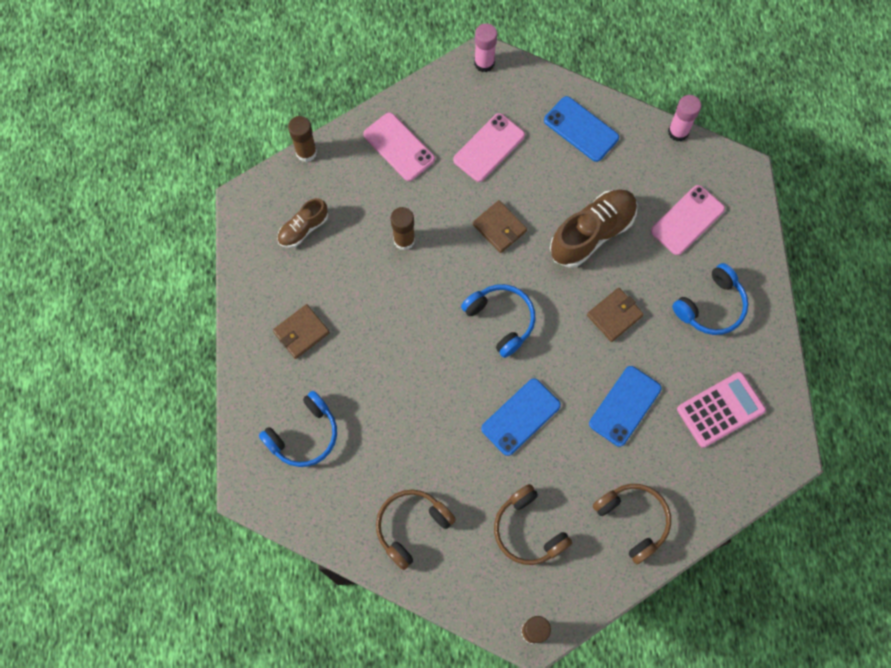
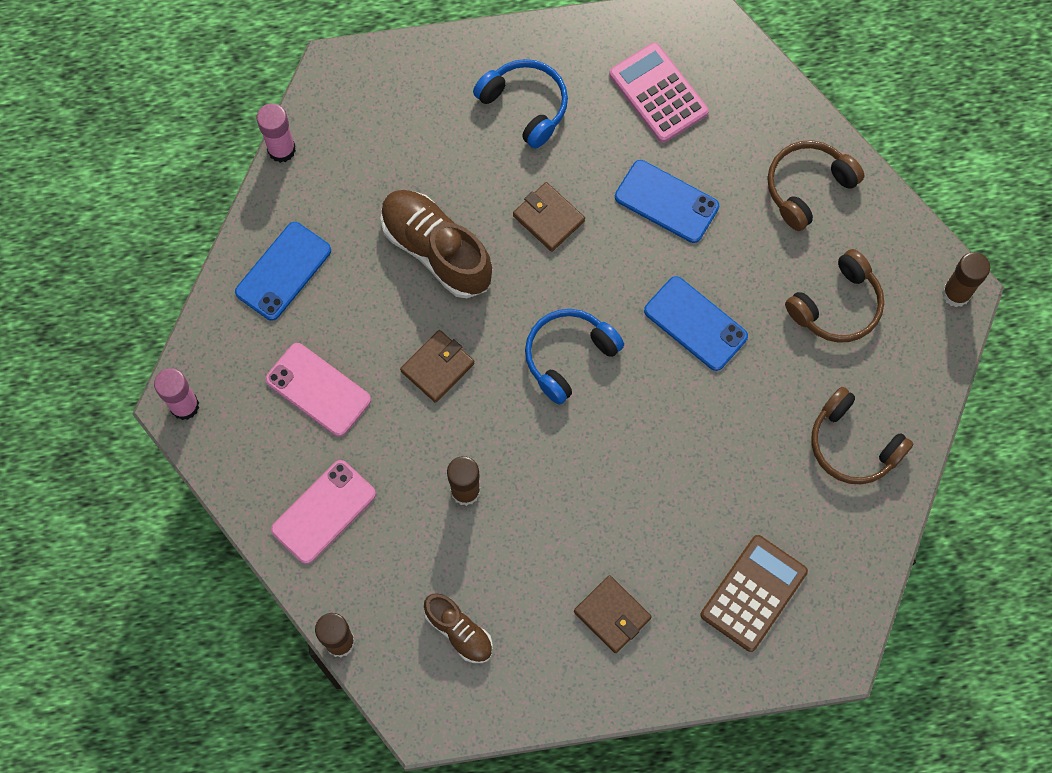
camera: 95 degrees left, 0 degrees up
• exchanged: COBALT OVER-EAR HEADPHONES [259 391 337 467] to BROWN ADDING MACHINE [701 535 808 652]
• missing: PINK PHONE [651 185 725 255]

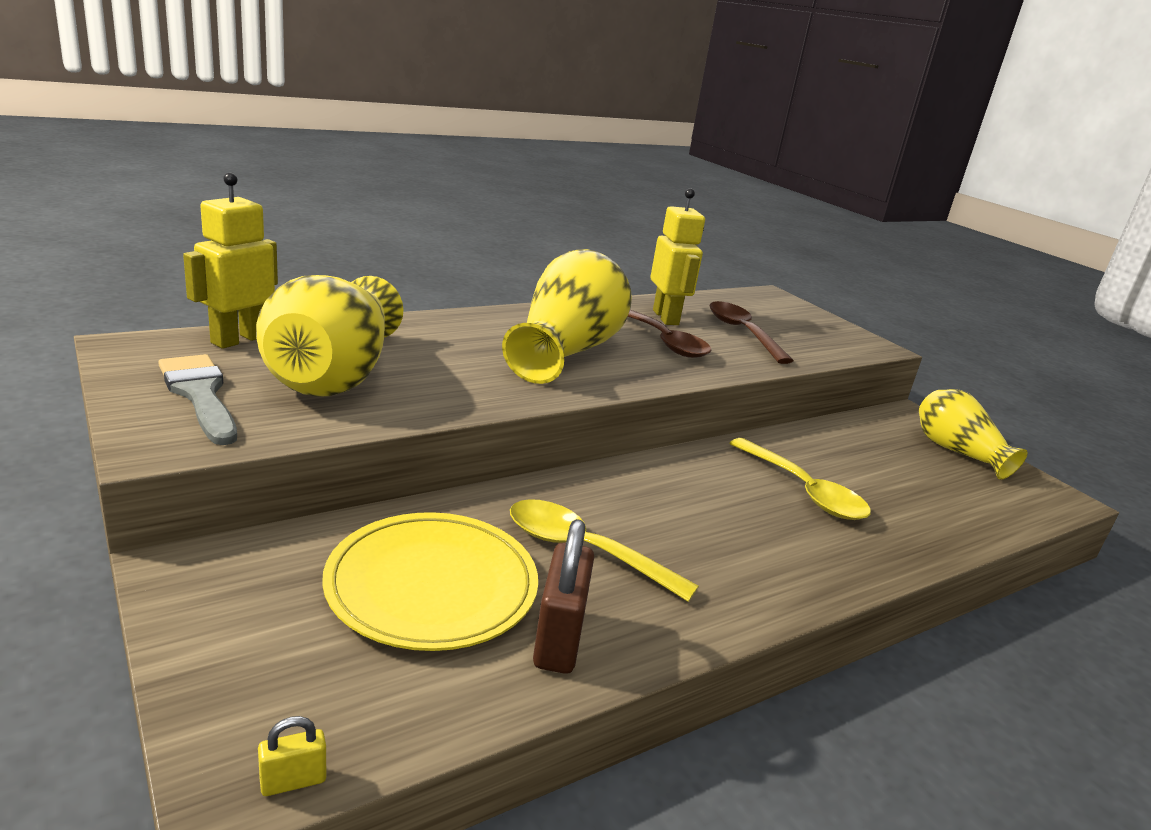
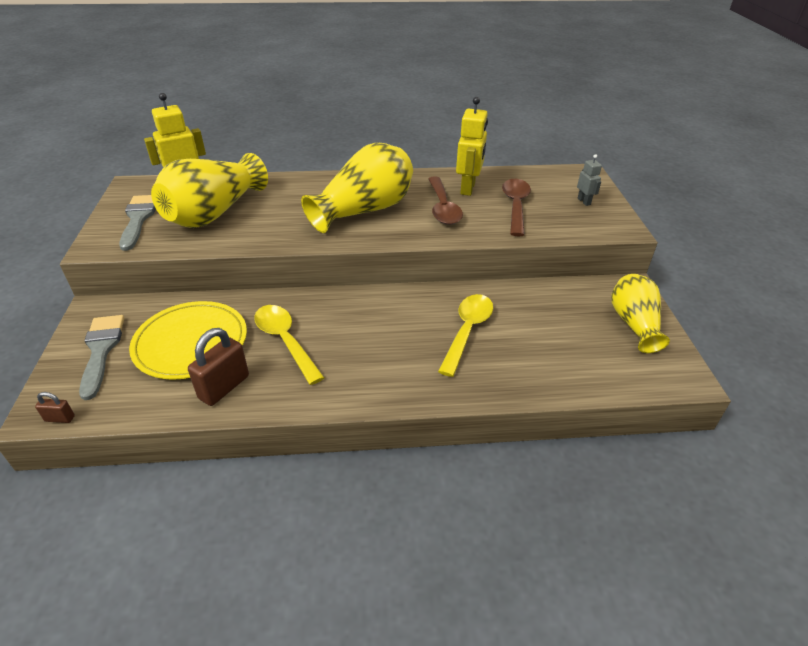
camera: 30 degrees right, 15 degrees up
• colour: GOLDEN SMALL LOCK [258 716 326 796] to BROWN SMALL LOCK [35 392 75 423]
• appeared: GRAY PAINT BRUSH [79 315 124 400]
• spun: GOLDEN TEASPOON [729 438 871 520] = [438 294 493 377] 150 degrees counterclockwise
• appeared: GRAY ROBOT [577 154 602 206]

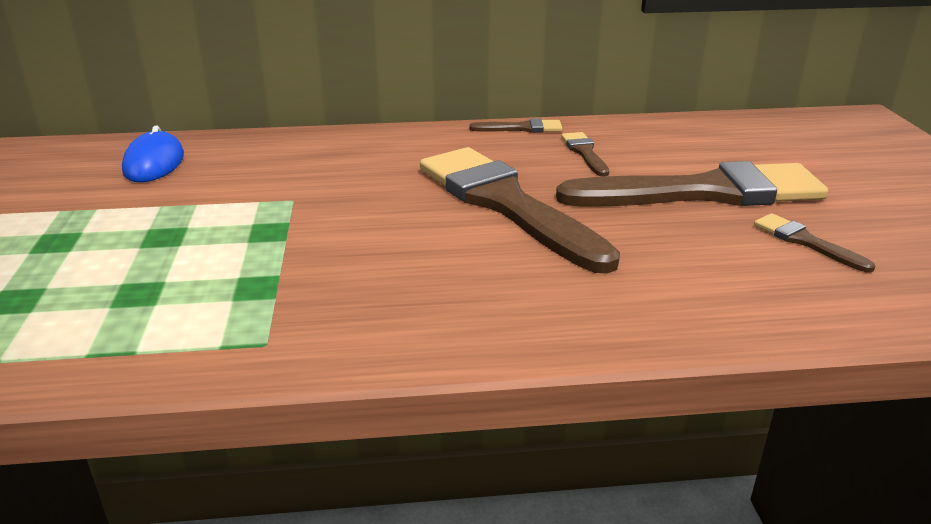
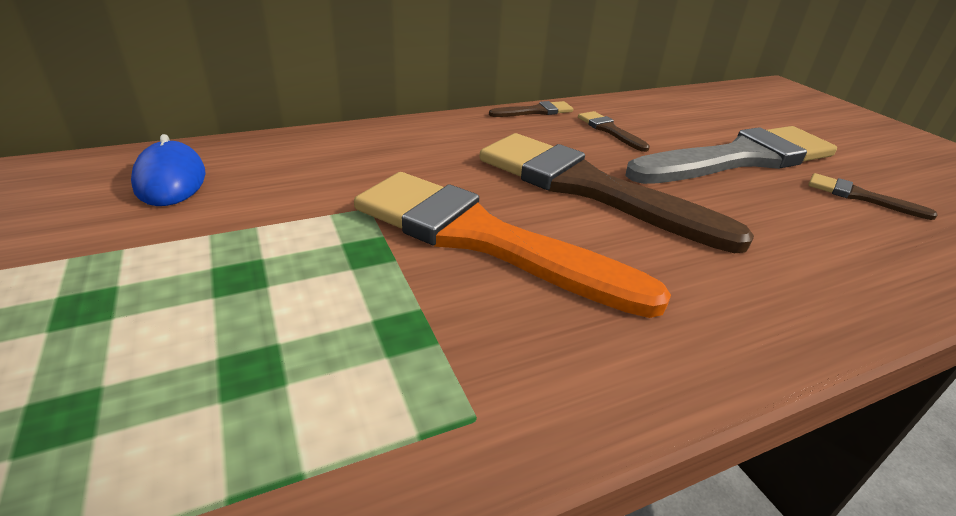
camera: 20 degrees left, 5 degrees up
• appeared: ORANGE-COLOURED PAINT BRUSH [354 172 671 318]
• colour: BROWN PAINT BRUSH [556 161 828 207] to GRAY PAINT BRUSH [626 126 837 184]

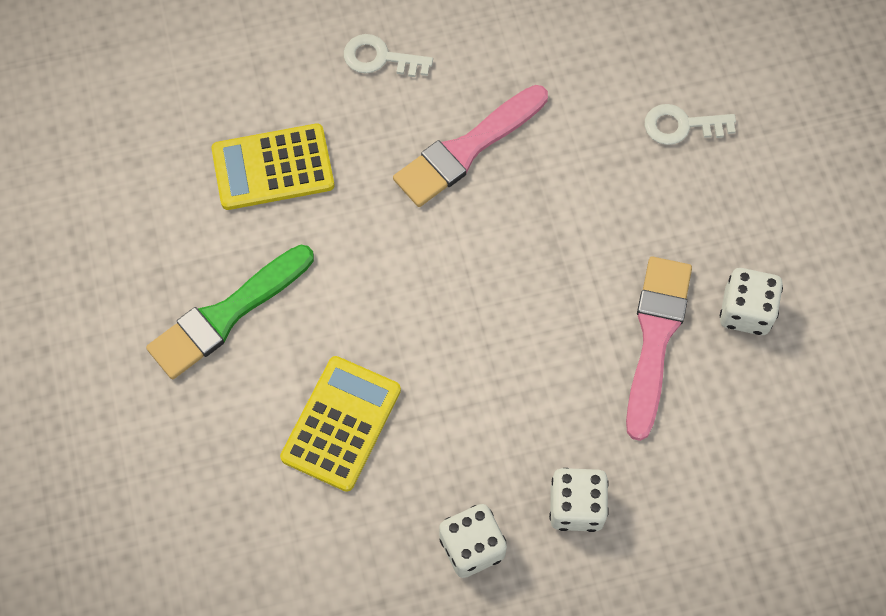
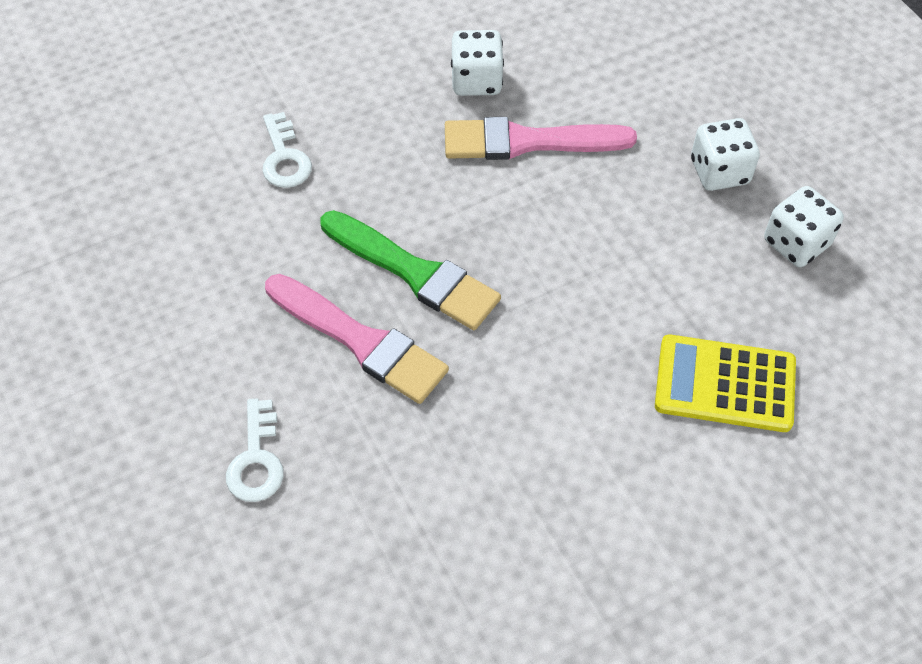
camera: 105 degrees left, 10 degrees down
• relocated: LEAF-GREEN PAINT BRUSH [146 245 314 379] to [321 210 501 330]
• missing: GOLDEN ADDING MACHINE [211 123 334 210]

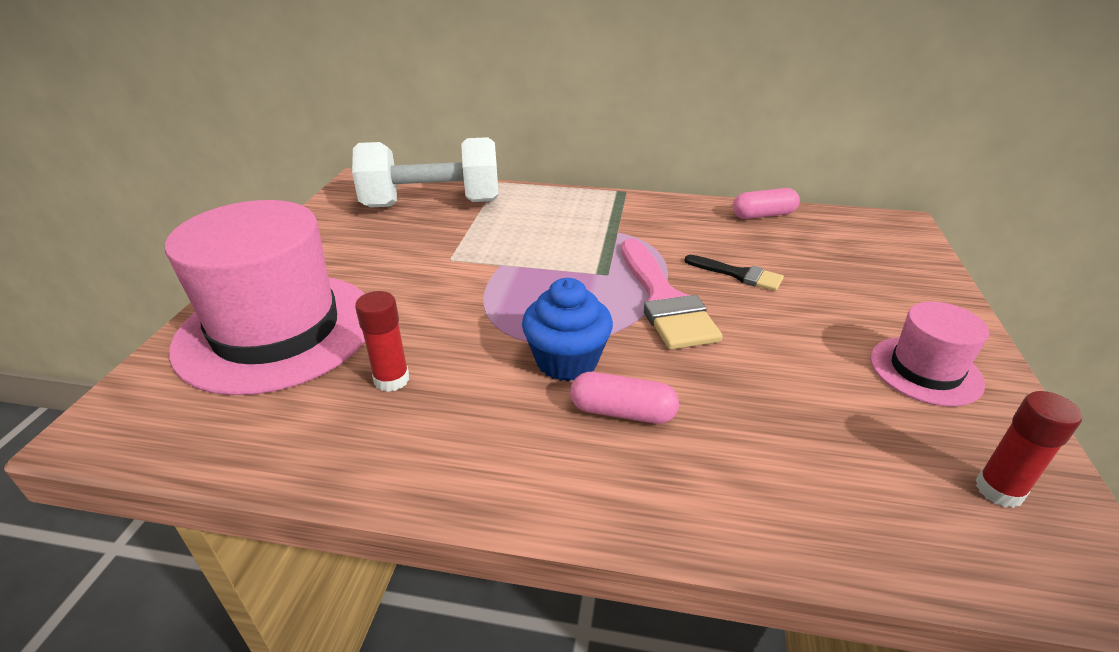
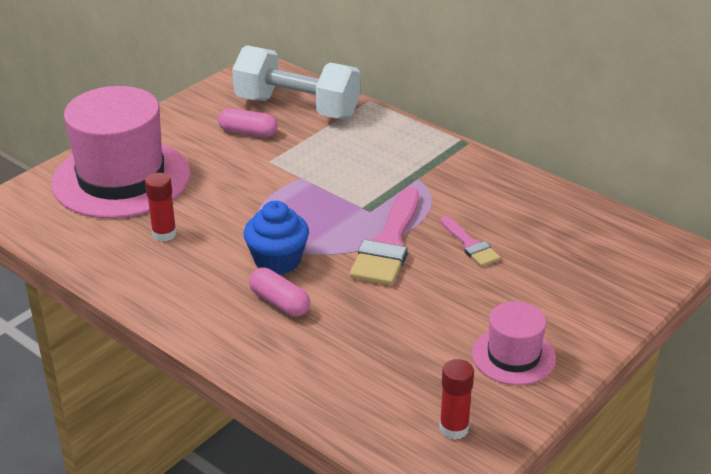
camera: 30 degrees right, 0 degrees up
• relocated: PINK PILL SHAPE [733 188 800 219] to [218 108 278 137]
• colour: BLACK PAINT BRUSH [684 255 784 291] to PINK PAINT BRUSH [441 216 501 267]

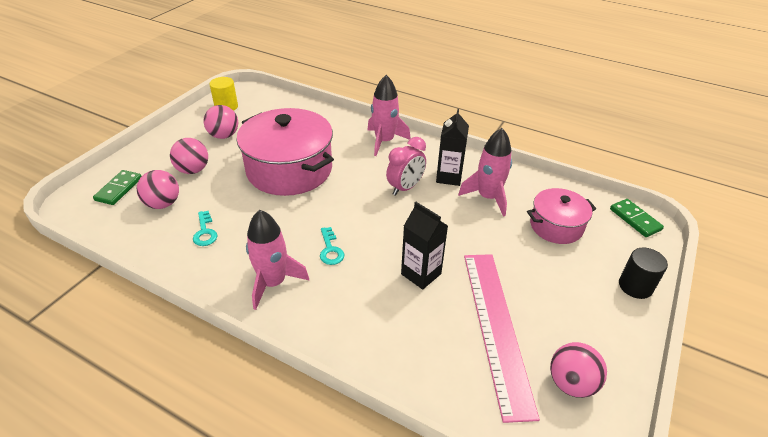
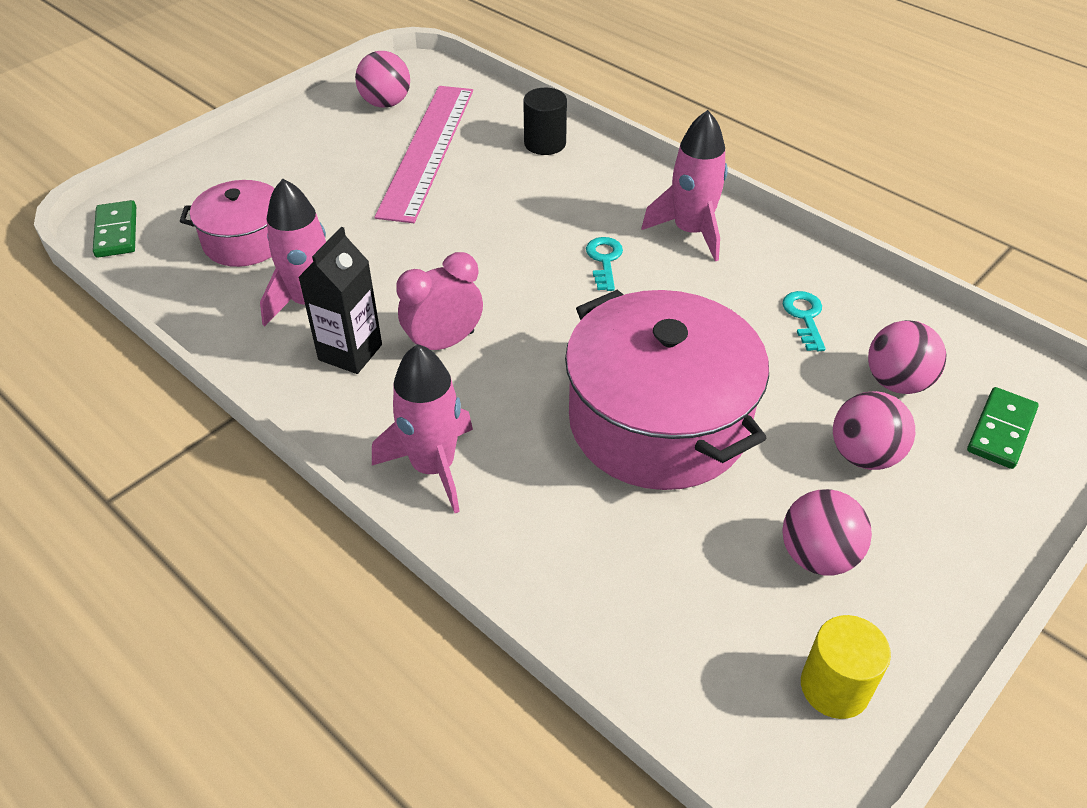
camera: 165 degrees left, 5 degrees up
• relocated: BLACK SOLID CYLINDER [619 247 668 299] to [523 88 567 155]
• missing: BLACK JUICE CARTON [401 202 448 290]

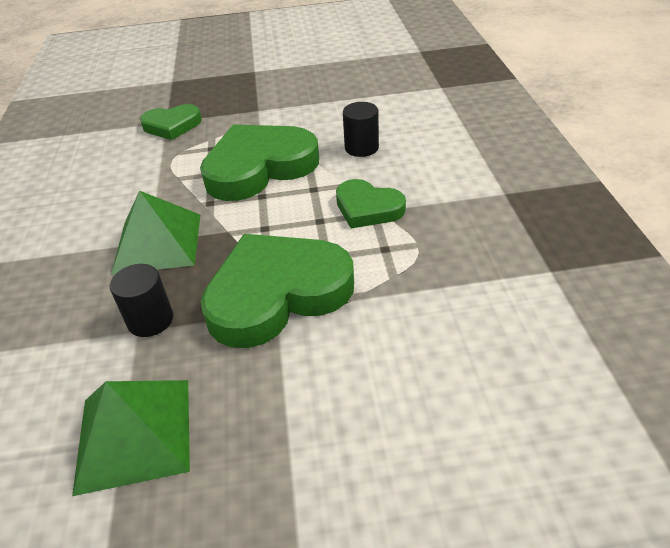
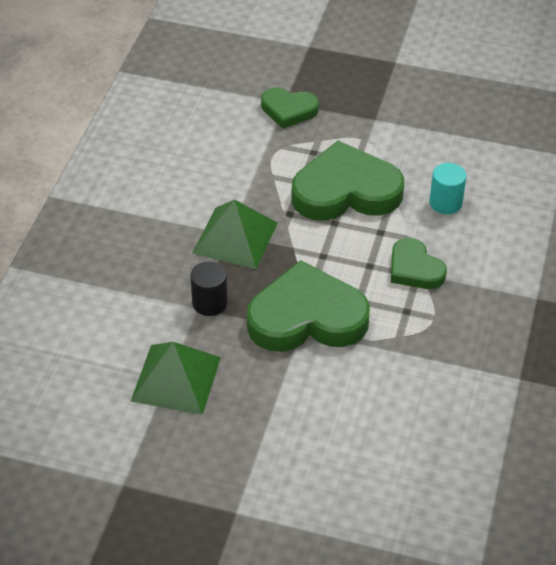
camera: 20 degrees right, 5 degrees up
• colour: BLACK SOLID CYLINDER [343 102 379 157] to AQUA SOLID CYLINDER [429 163 467 214]

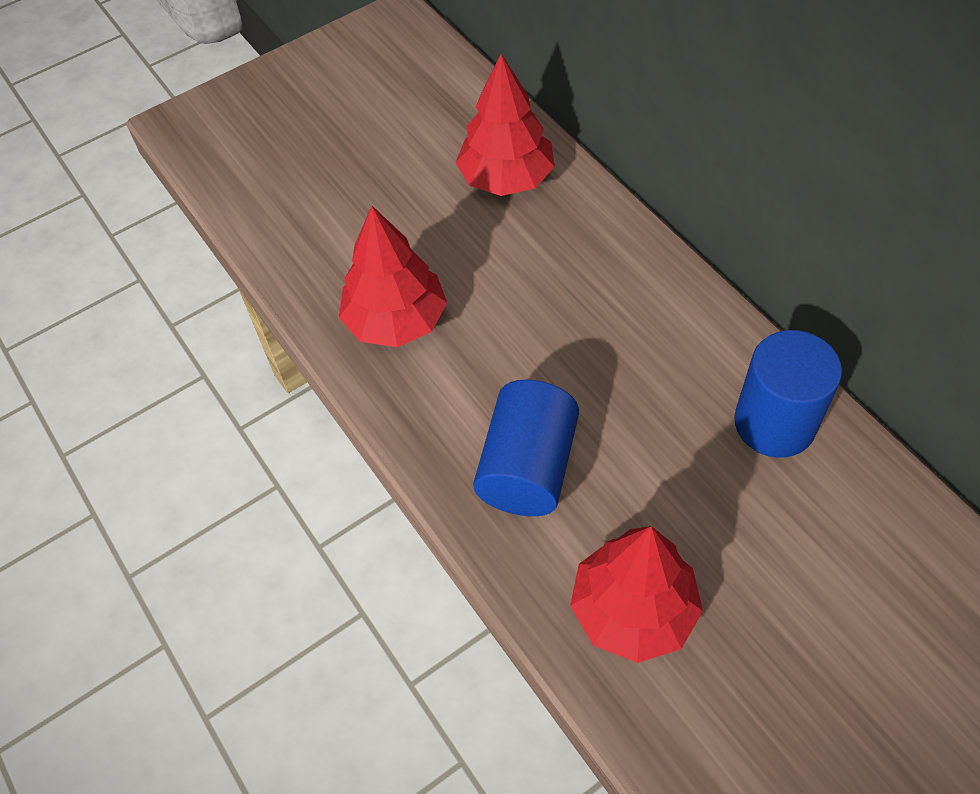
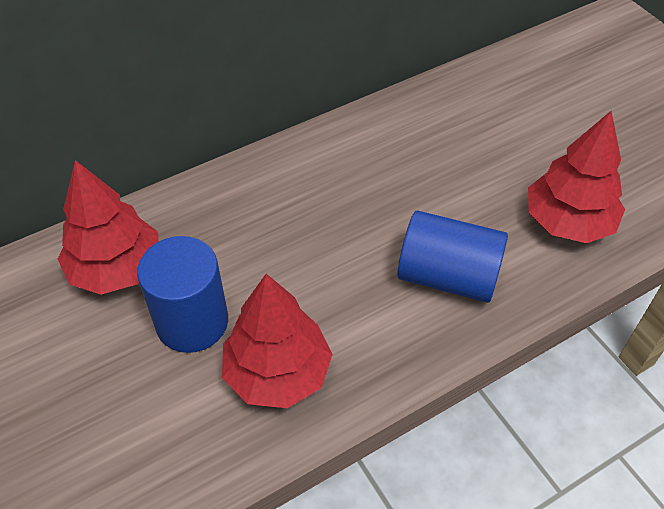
camera: 90 degrees left, 5 degrees down
• relocated: COBALT SOLID CYLINDER [734 330 842 458] to [137 236 228 353]

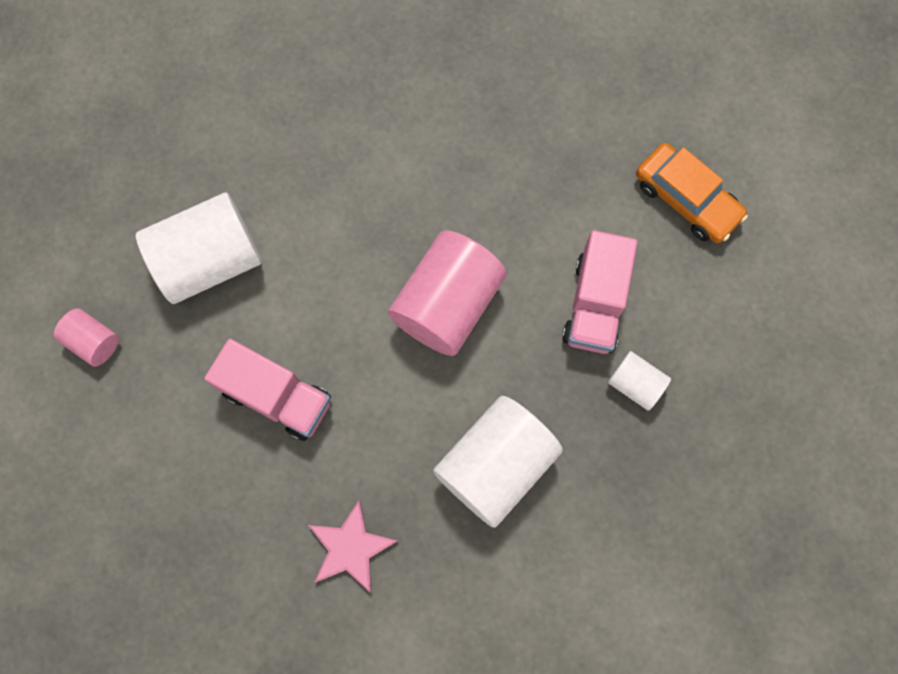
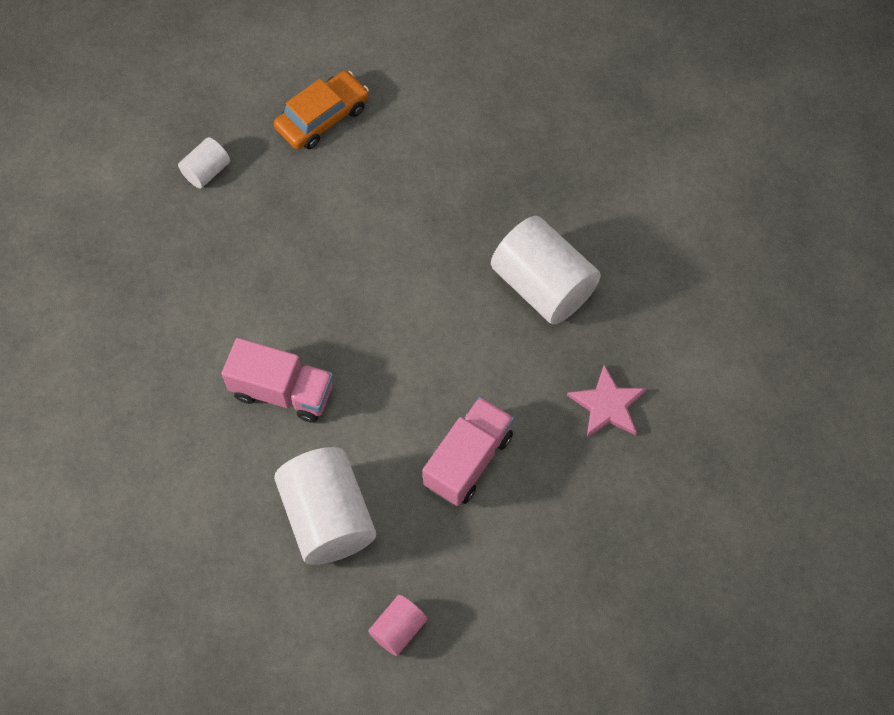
camera: 85 degrees left, 10 degrees down
• relocated: PURE WHITE SOLID CYLINDER [608 351 671 411] to [178 137 230 189]
• relocated: PINK LORRY [562 230 638 354] to [221 338 333 423]
• missing: PINK SOLID CYLINDER [388 230 506 356]

